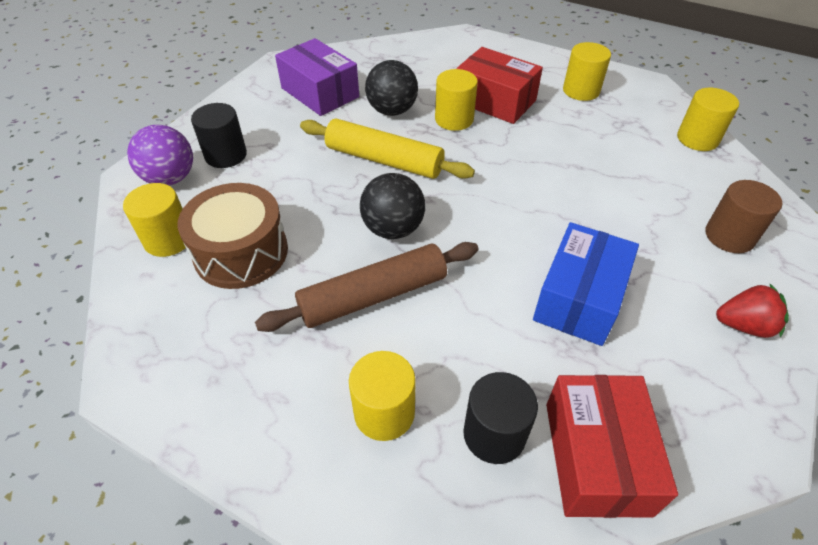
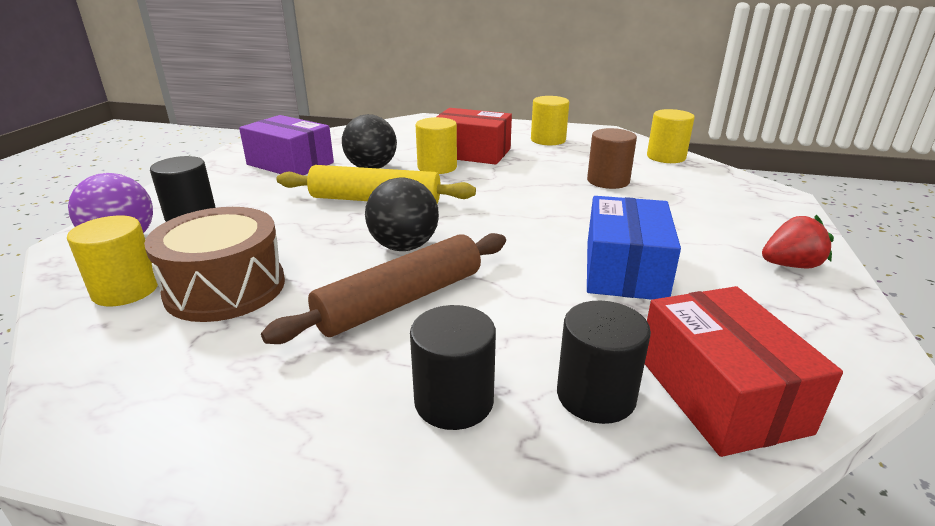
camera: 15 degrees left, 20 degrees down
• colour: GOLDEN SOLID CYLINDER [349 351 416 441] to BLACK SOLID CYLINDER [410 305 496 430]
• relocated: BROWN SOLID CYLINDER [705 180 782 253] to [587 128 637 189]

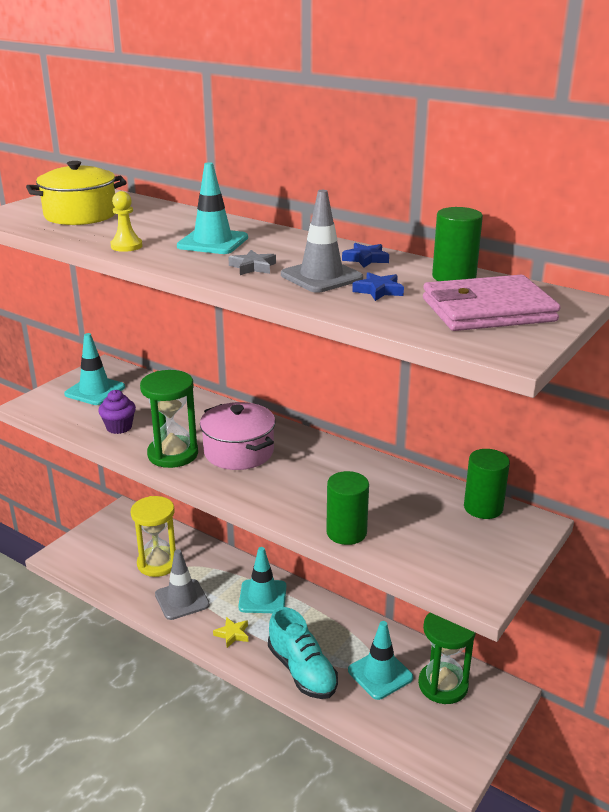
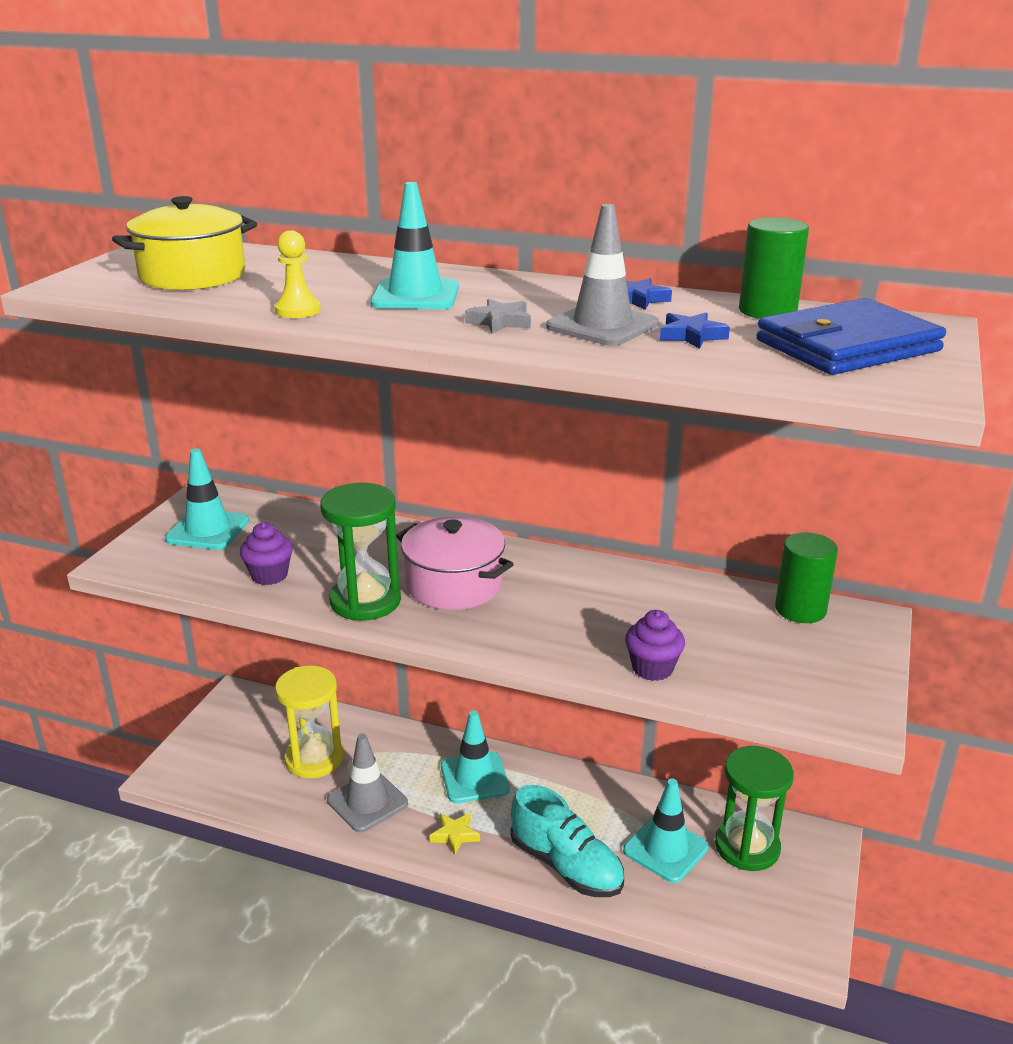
camera: 15 degrees left, 0 degrees up
• exchanged: LEAF-GREEN SOLID CYLINDER [326 471 369 545] to ROYAL PURPLE MUFFIN [625 610 685 681]
• colour: PINK CARD WALLET [423 275 561 331] to COBALT CARD WALLET [757 298 946 375]

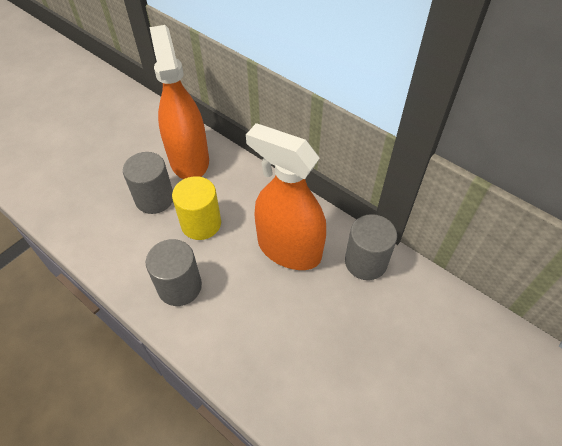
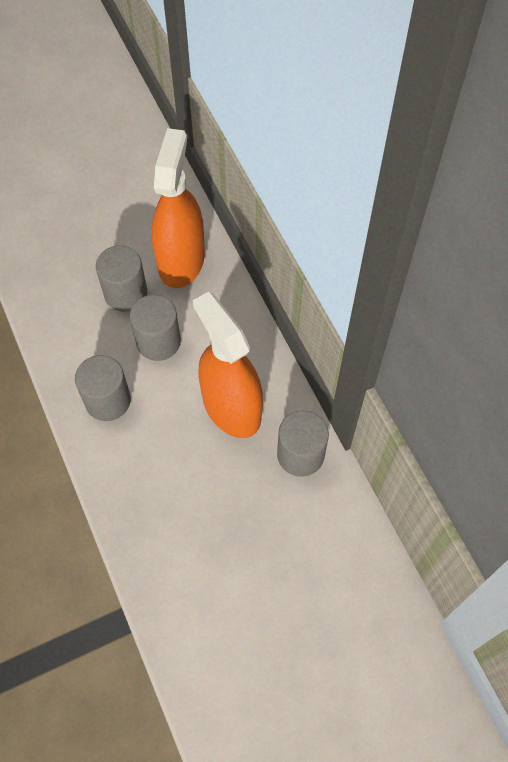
camera: 25 degrees right, 10 degrees up
• colour: GOLDEN SOLID CYLINDER [172 176 221 240] to GRAY SOLID CYLINDER [130 295 181 361]

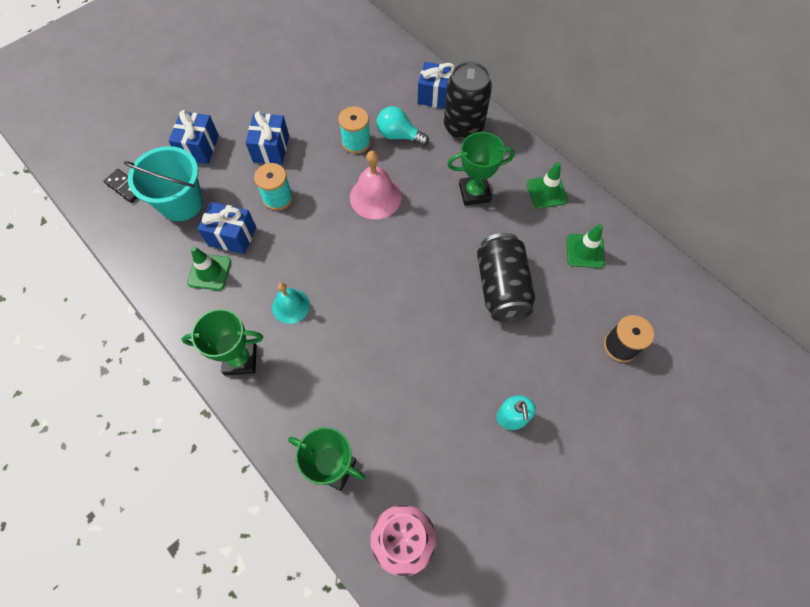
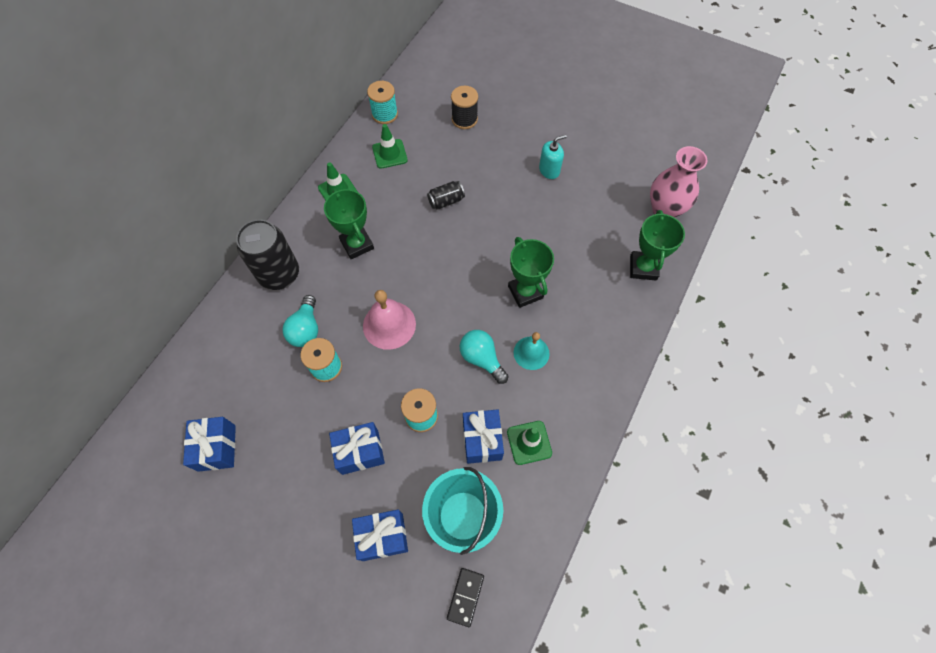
camera: 110 degrees left, 0 degrees up
• relocated: COBALT GIFT [418 62 455 109] to [183 417 236 472]
• appeared: AQUA SPOOL [367 81 398 124]
• size: BLACK SODA CAN [477 233 535 322] = [427 181 465 210] x0.50
• appeared: AQUA LIGHT BULB [460 330 509 384]
• relocated: LEAF-GREEN PRIZE CUP [181 309 263 375] to [508 237 554 308]

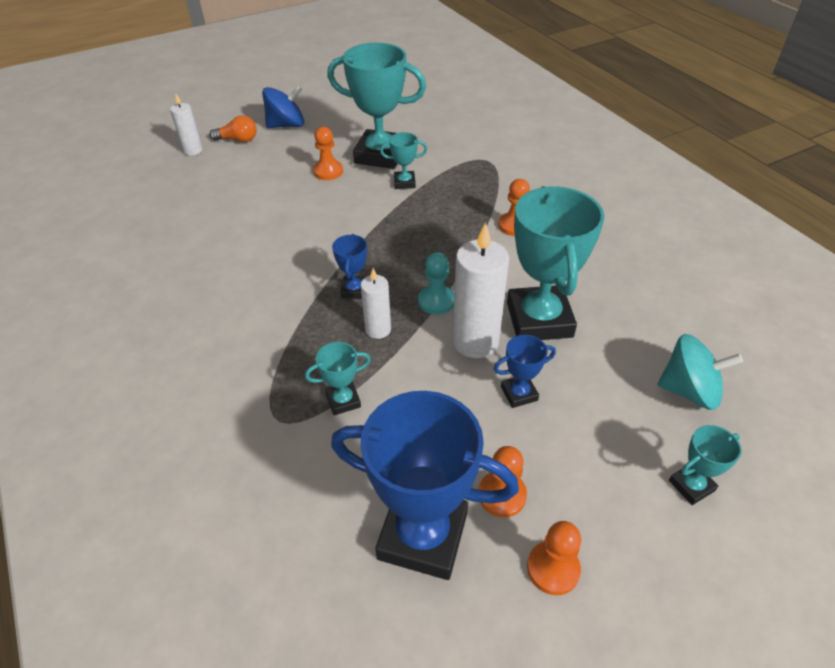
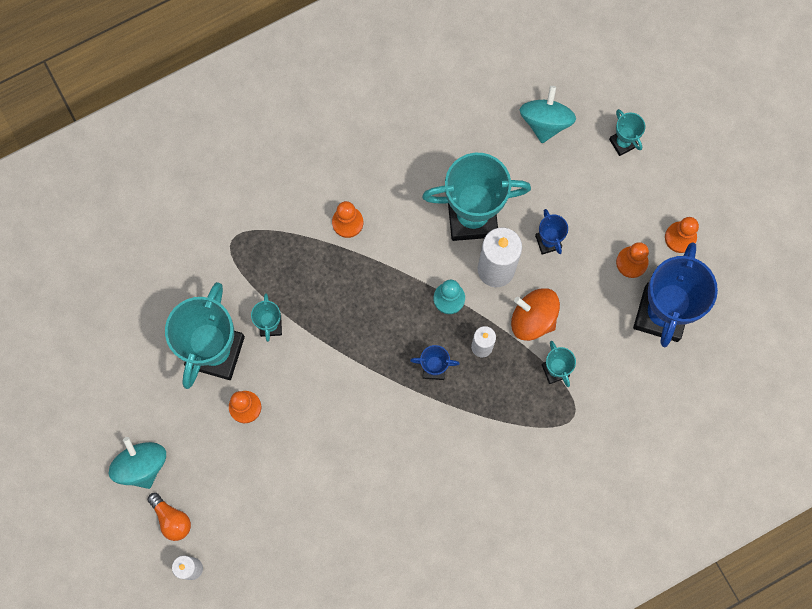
camera: 90 degrees left, 30 degrees up
• colour: COBALT TOY TOP [262 86 304 128] to AQUA TOY TOP [109 437 166 489]
• spun: ORANGE-COLOURED LIGHT BULB [209 115 257 142] = [148 493 191 541] 135 degrees clockwise
• appeared: ORANGE-COLOURED TOY TOP [511 288 560 341]

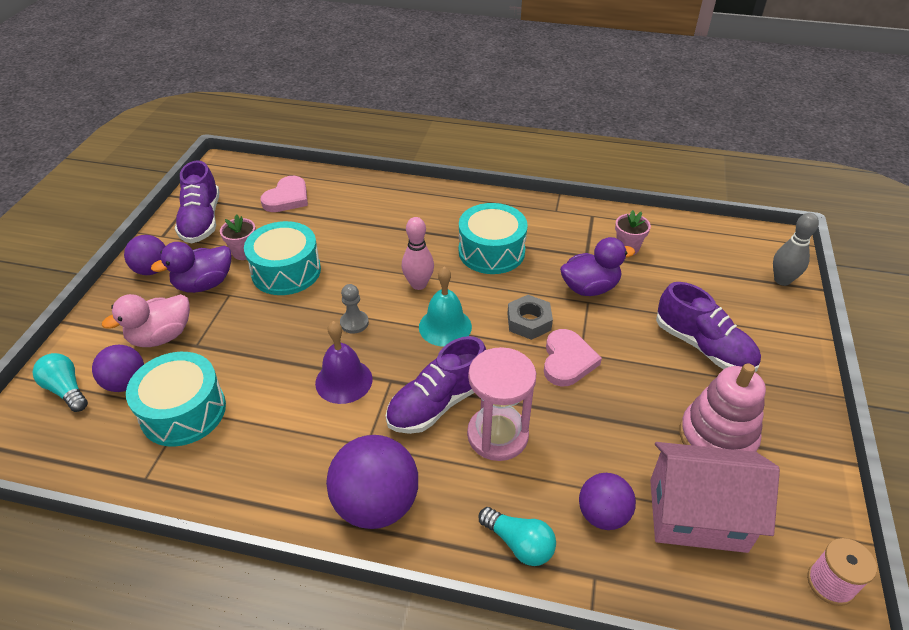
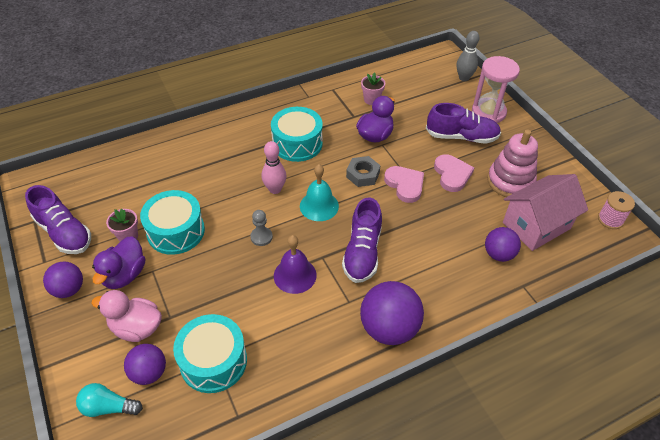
camera: 40 degrees left, 5 degrees up
• spun: PINK RUBBER DUCK [102 294 190 347] = [91 290 162 342] 90 degrees clockwise
• relocated: PINK LOVE HEART [260 176 308 212] to [434 154 474 192]
• relocated: PINK SAND TIMER [467 347 536 461] to [472 56 520 123]
• missing: AQUA LIGHT BULB [479 507 556 566]

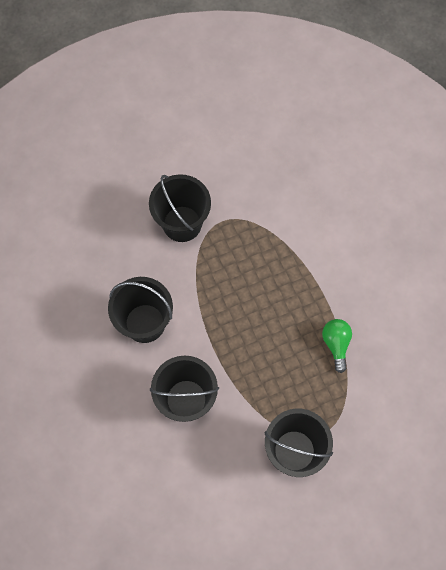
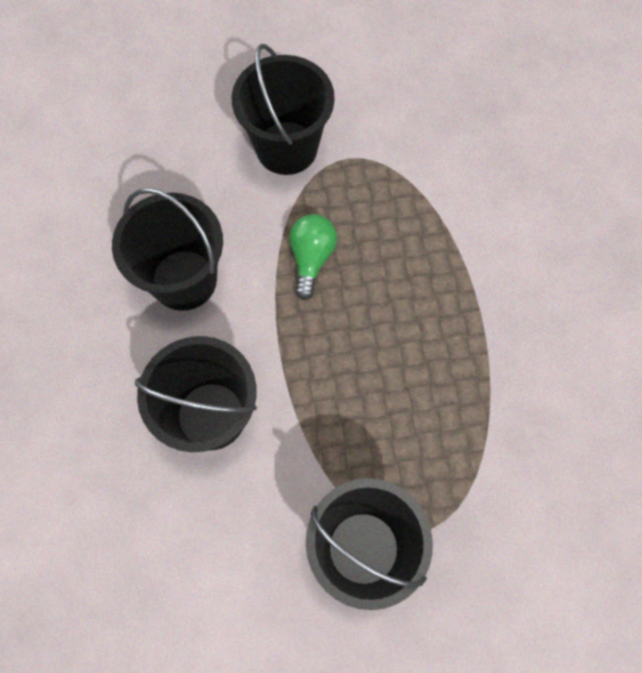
camera: 15 degrees right, 0 degrees up
• relocated: LEAF-GREEN LIGHT BULB [322 319 352 373] to [290 214 337 300]

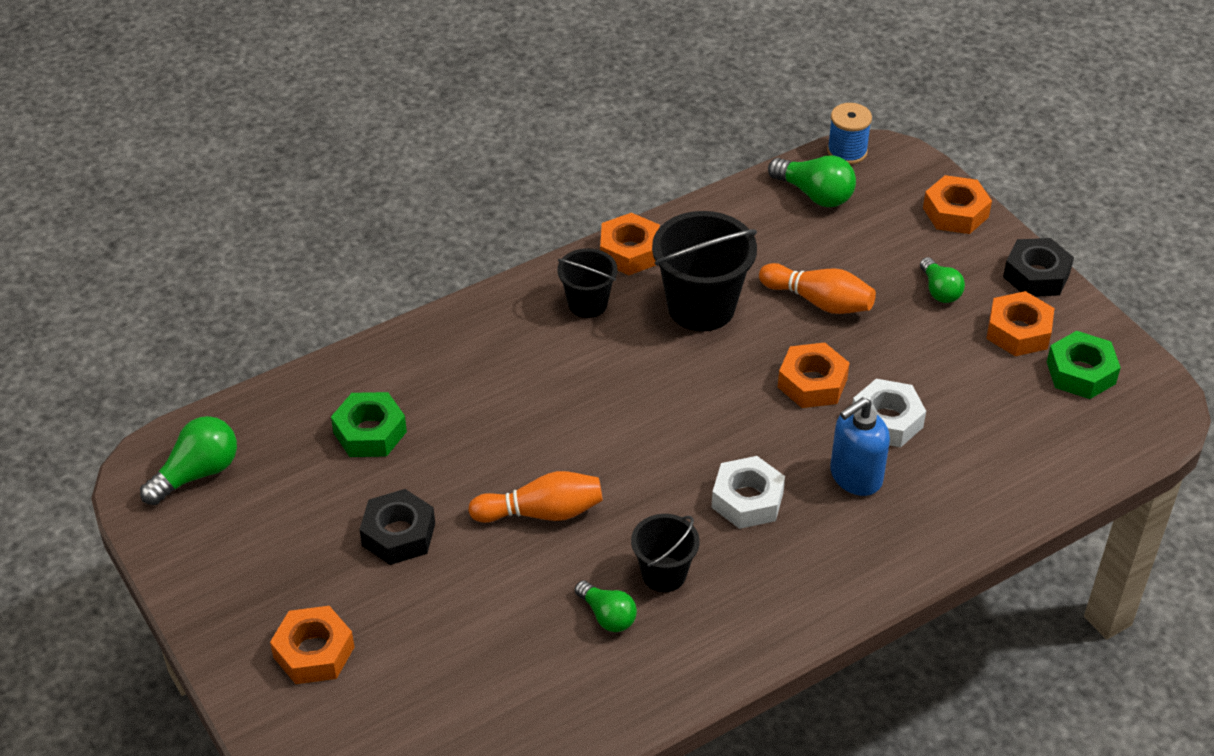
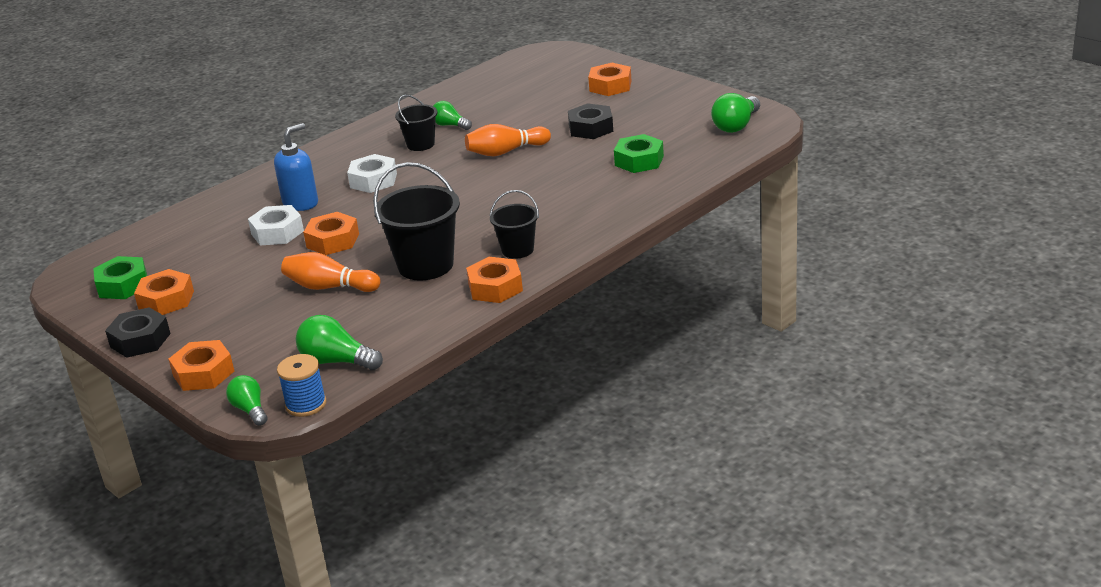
camera: 170 degrees right, 15 degrees down
• relocated: LEAF-GREEN LIGHT BULB [920 257 965 303] to [226 375 268 426]

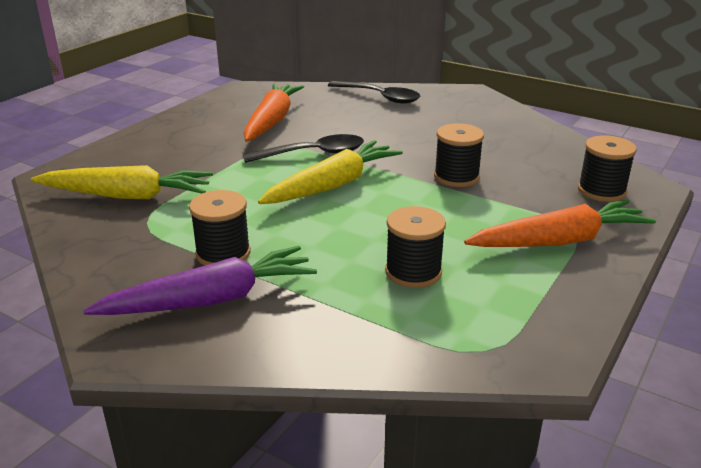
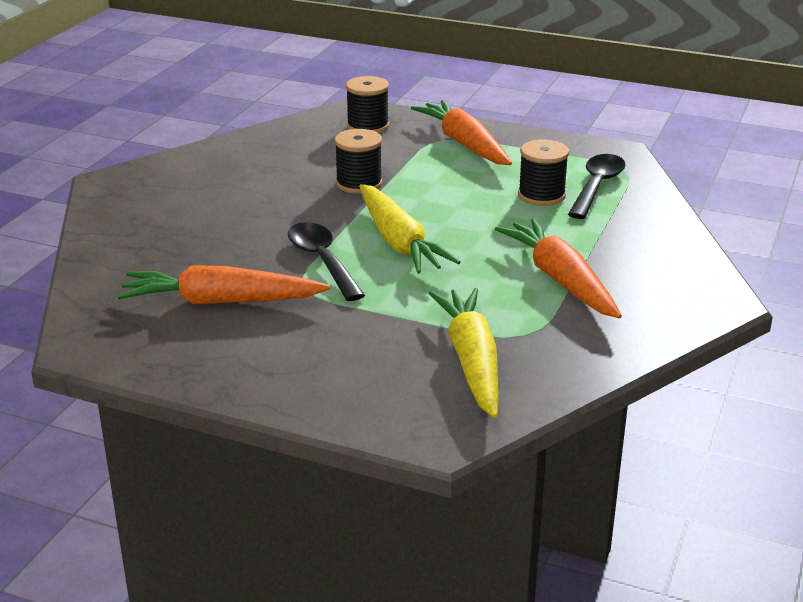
camera: 100 degrees left, 0 degrees up
• spun: GOLDEN CARROT [258 140 403 204] = [359 184 461 274] 150 degrees counterclockwise
• exchanged: BLACK SPOOL [189 190 251 266] to ORANGE-COLOURED CARROT [495 218 622 318]
• relocated: BLACK TEASPOON [328 81 420 104] to [568 154 625 219]
• missing: ROYAL PURPLE CARROT [83 246 317 315]

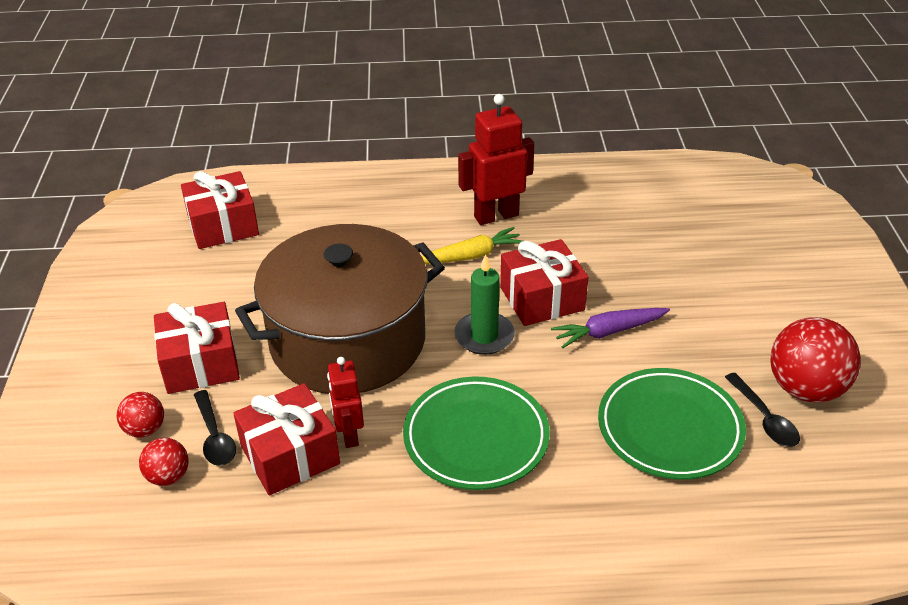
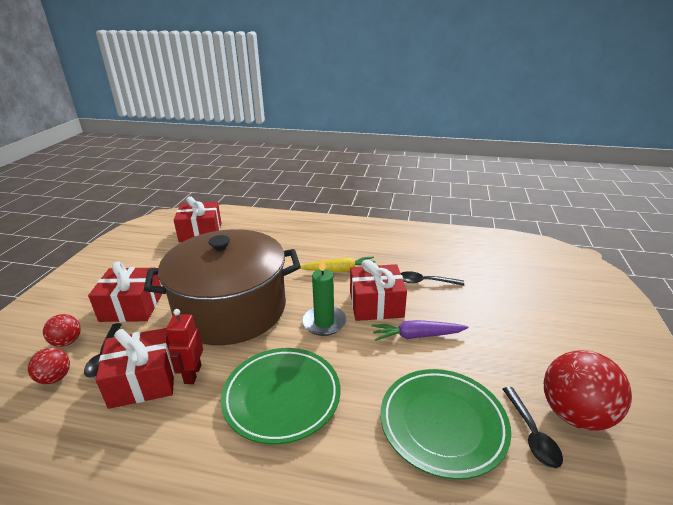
camera: 15 degrees right, 10 degrees down
• appeared: BLACK TEASPOON [401 271 464 286]
• missing: SCARLET ROBOT [458 94 534 225]

